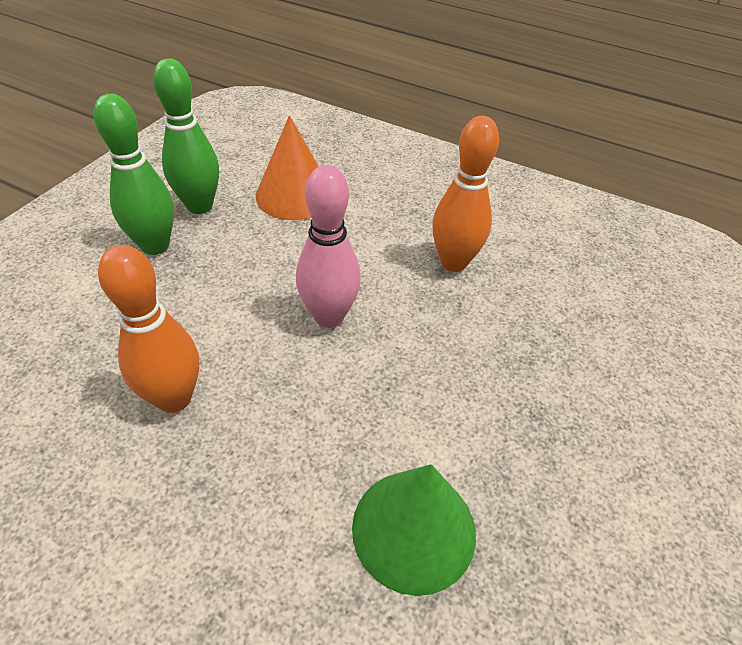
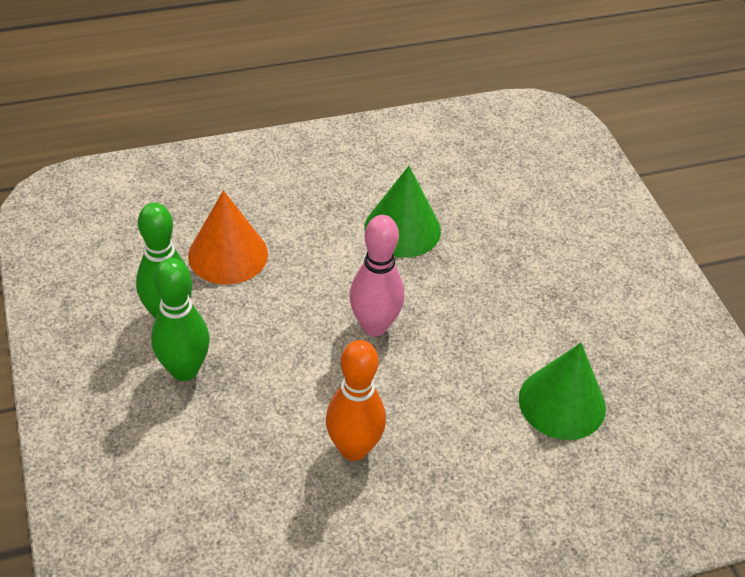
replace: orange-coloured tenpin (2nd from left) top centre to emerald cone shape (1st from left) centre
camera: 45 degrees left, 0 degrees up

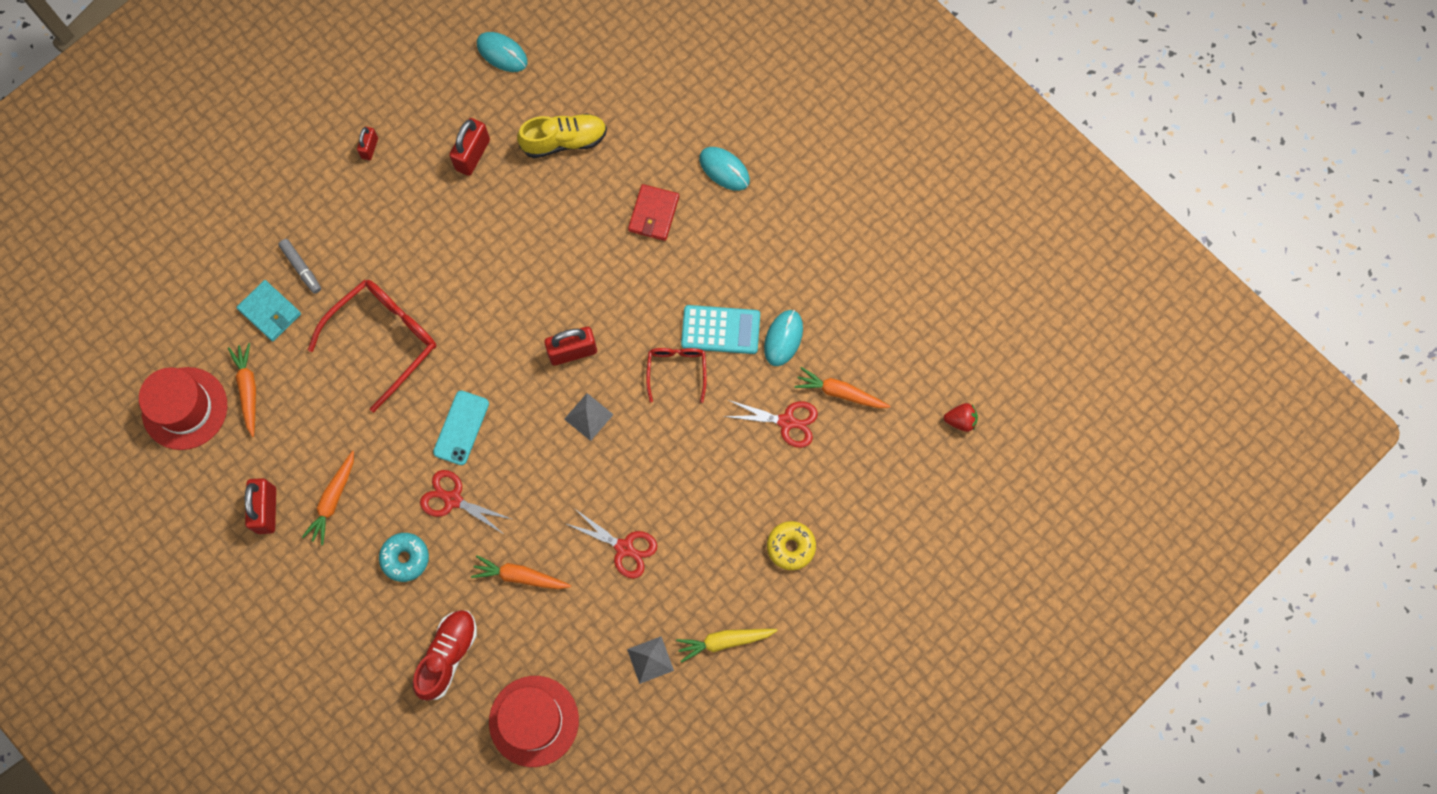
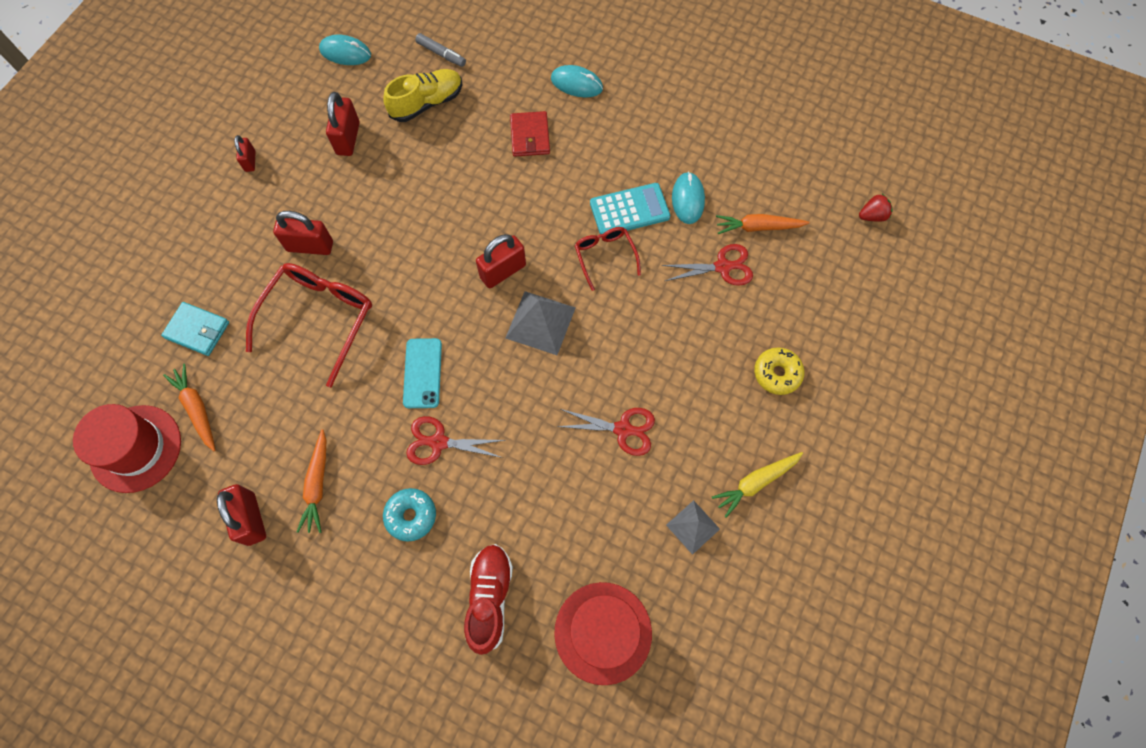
delete: orange-coloured carrot (3rd from left) bottom centre
insert: red lock (3rd from left) top left
move: gray marker pen middle left to top centre
resize: gray pyramid (1st from left) centre = centre x1.57
camera: 20 degrees left, 5 degrees down

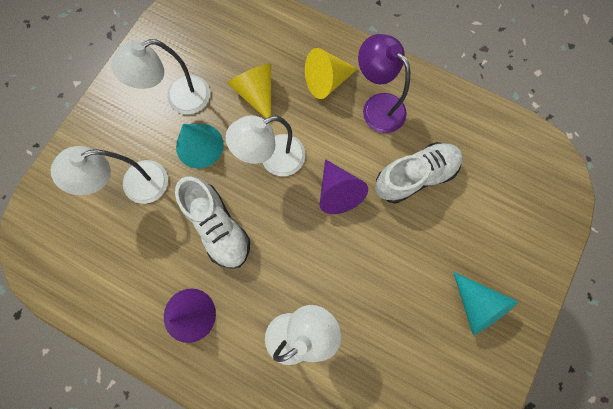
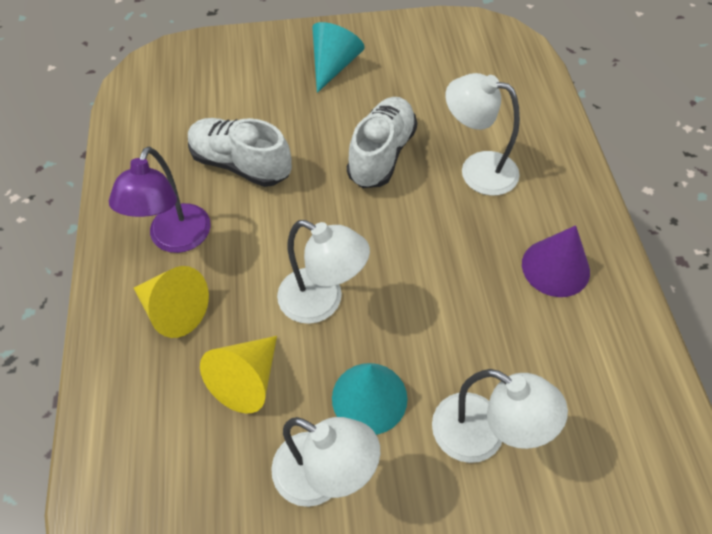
delete: royal purple cone shape (2nd from left) centre
move: pure white sneaker (1st from left in the first image) centre to pure white sneaker (2nd from left) top centre
camera: 125 degrees left, 20 degrees down

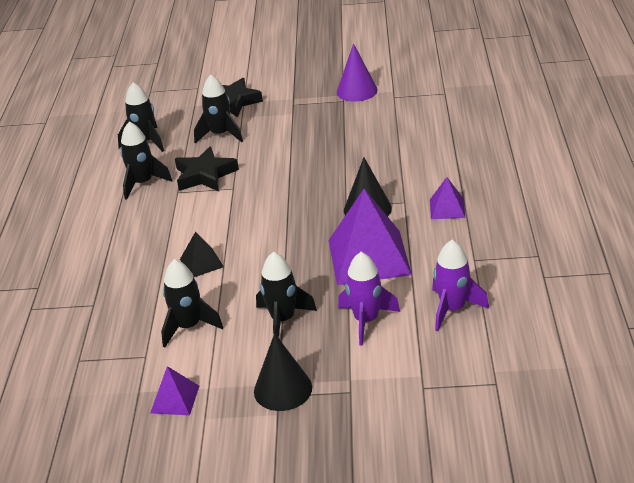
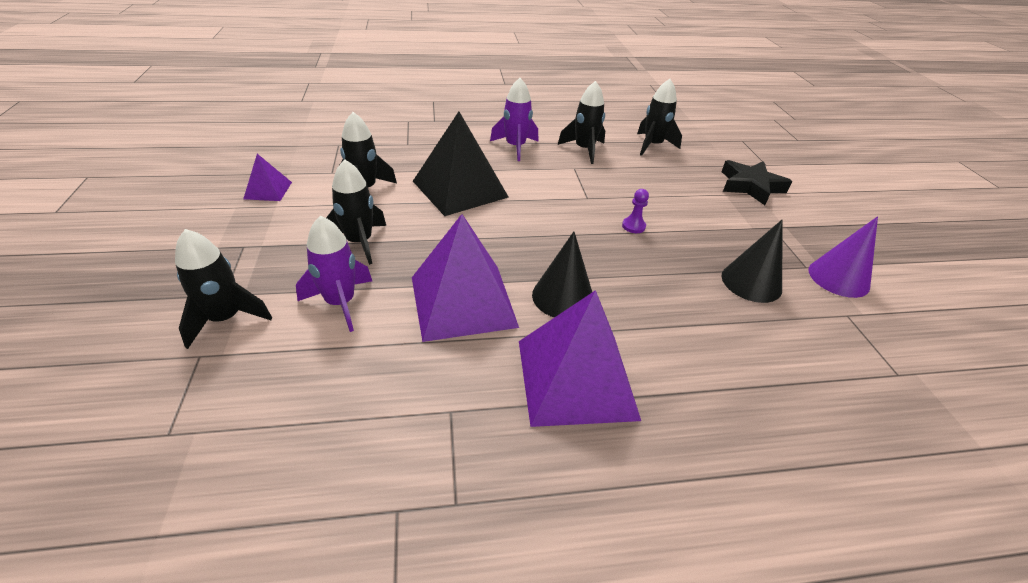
delete: black star shape (1st from left) middle left
insert: royal purple chess pawn centre
move: black spaceship (4th from left in the first image) top centre to black spaceship (1st from left) middle left; royal purple spaceship (2nd from left) middle right to top centre; black cone shape (1st from left in the first image) bottom centre to black cone shape (2nd from left) middle right
resize: royal purple pyramid (3rd from left) middle right = centre x2.07; black pyramid middle left = top centre x2.07
camera: 75 degrees right, 5 degrees up

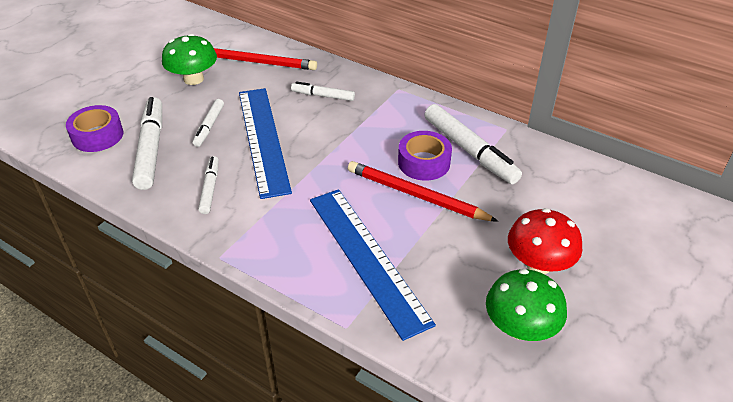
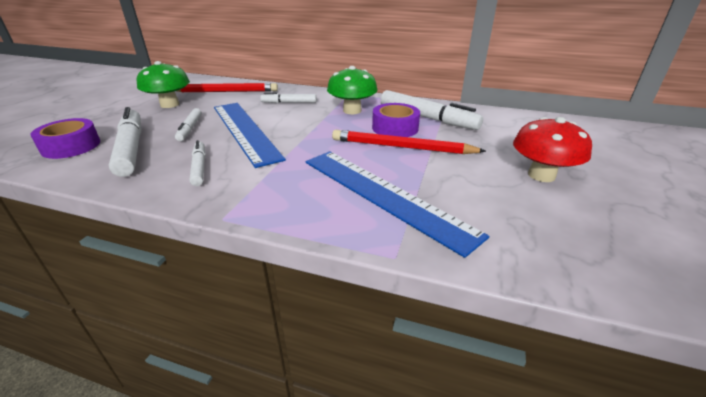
move: emerald fungus (2nd from left) bottom right to top centre
camera: 15 degrees left, 10 degrees down

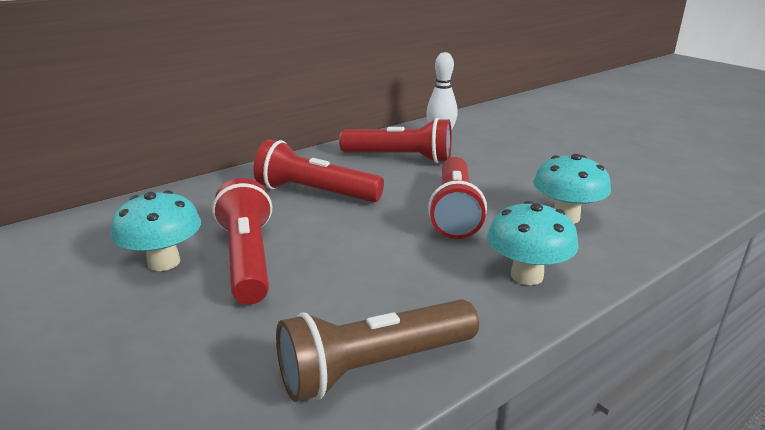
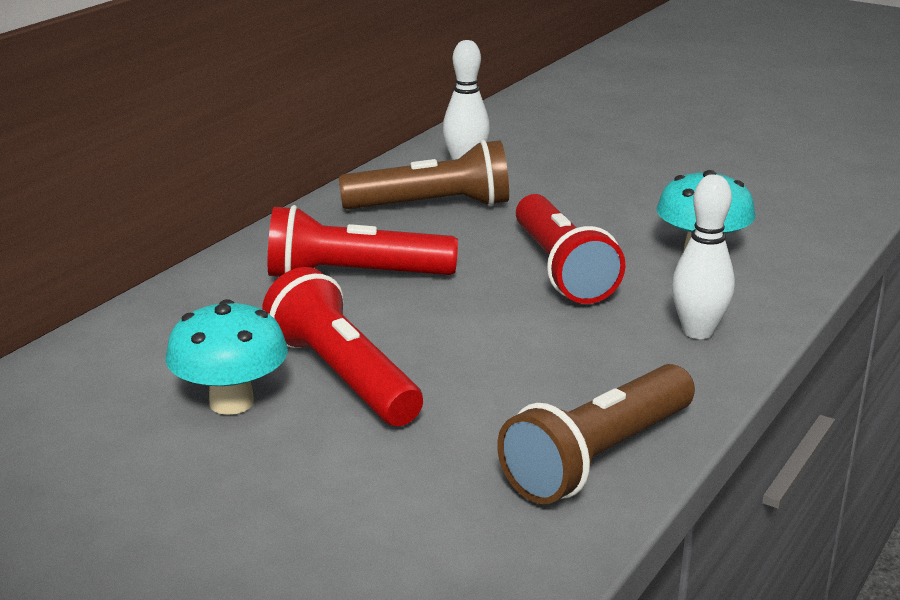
replace: teal fungus (2nd from left) middle right to pure white tenpin (2nd from left) middle right
recolor: red pocket torch (3rd from left) top centre to brown pocket torch (1st from left) top centre
camera: 20 degrees left, 0 degrees up

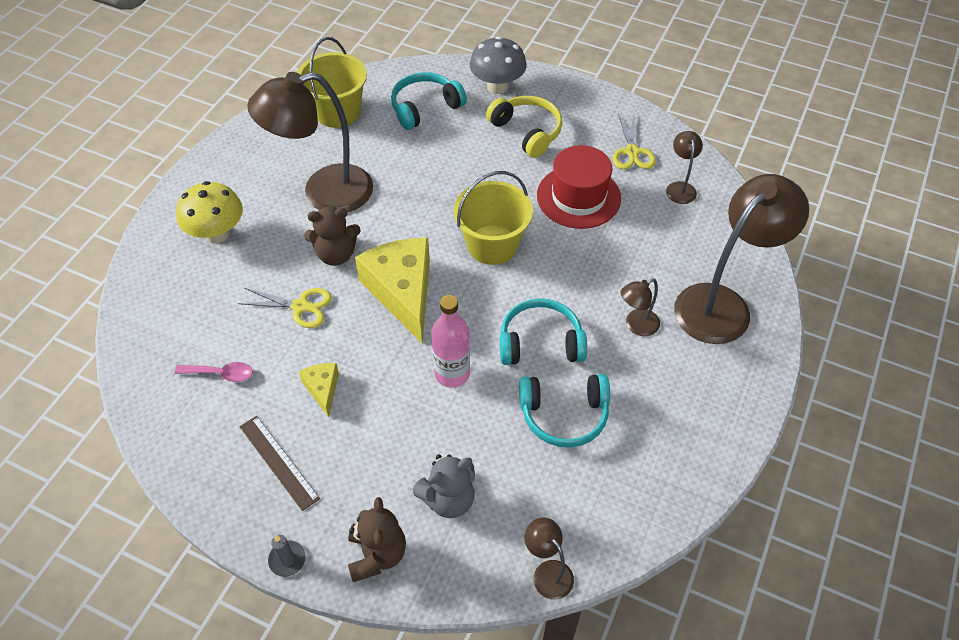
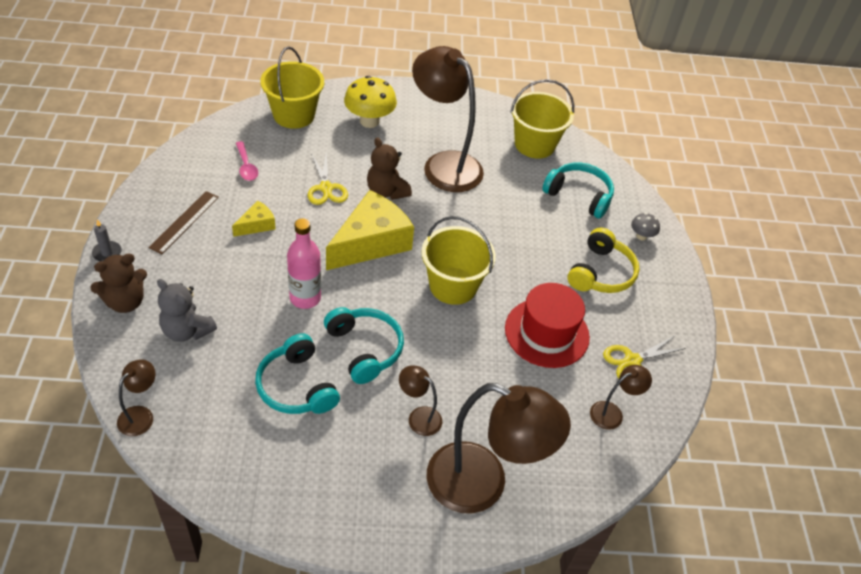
insert: golden sand bucket (1st from left) top centre
resize: gray fungus top centre = middle right x0.51
camera: 60 degrees right, 5 degrees down

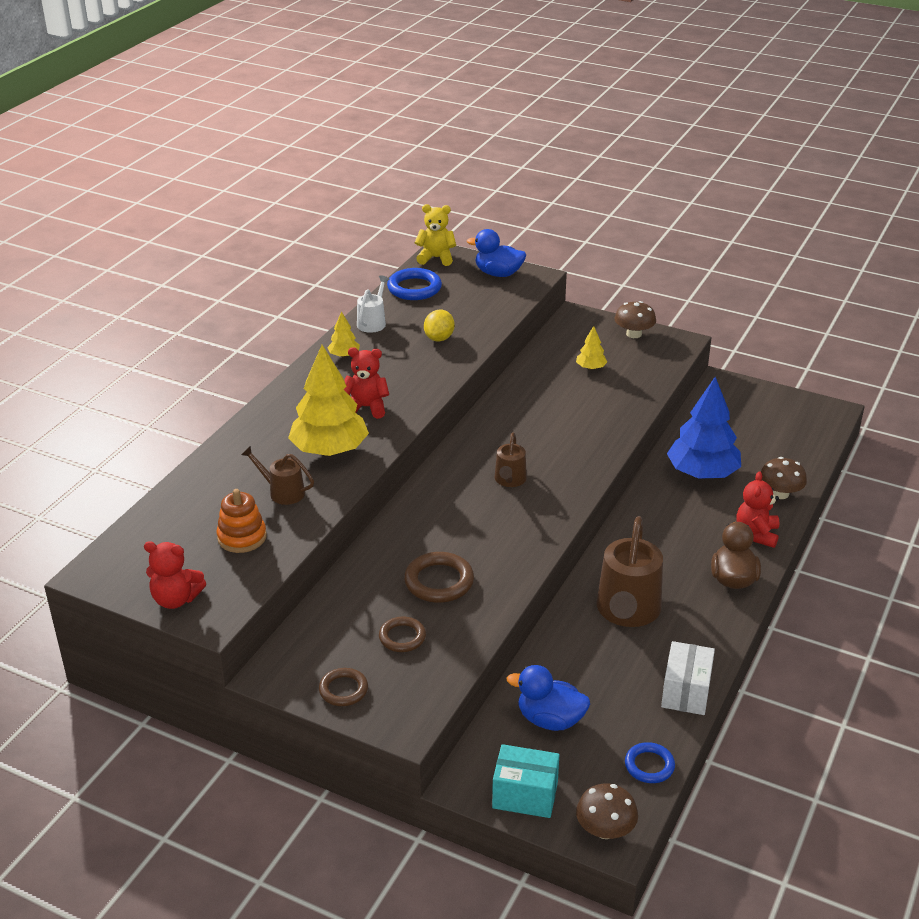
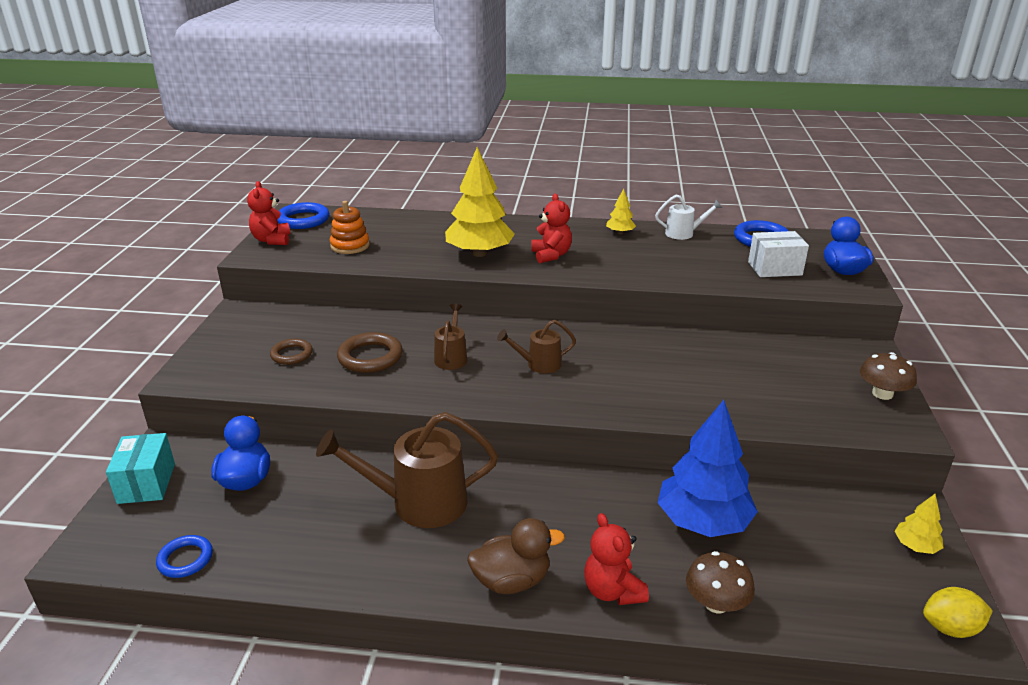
delete: golden stuffed bear top centre; brown torus (1st from left) bottom centre; brown fungus (1st from left) bottom centre
insert: cobalt torus (2nd from left) top left
move: golden lemon centre to bottom right; golden fir tree (3rd from left) centre to bottom right; brown watering pot (1st from left in the first image) middle left to brown watering pot (2nd from left) centre; pure white package bottom right to middle right
rotate: red stuffed bear (3rd from left) middle right = bottom centre 105 degrees counterclockwise
camera: 70 degrees right, 5 degrees down

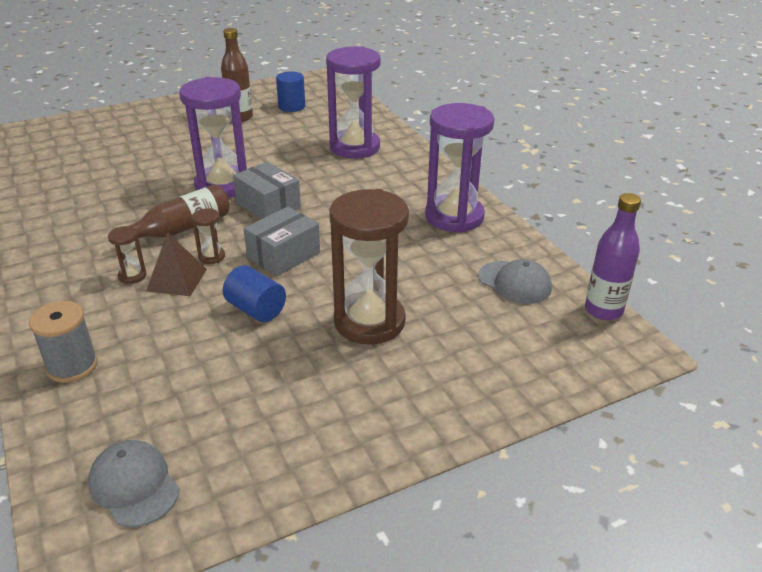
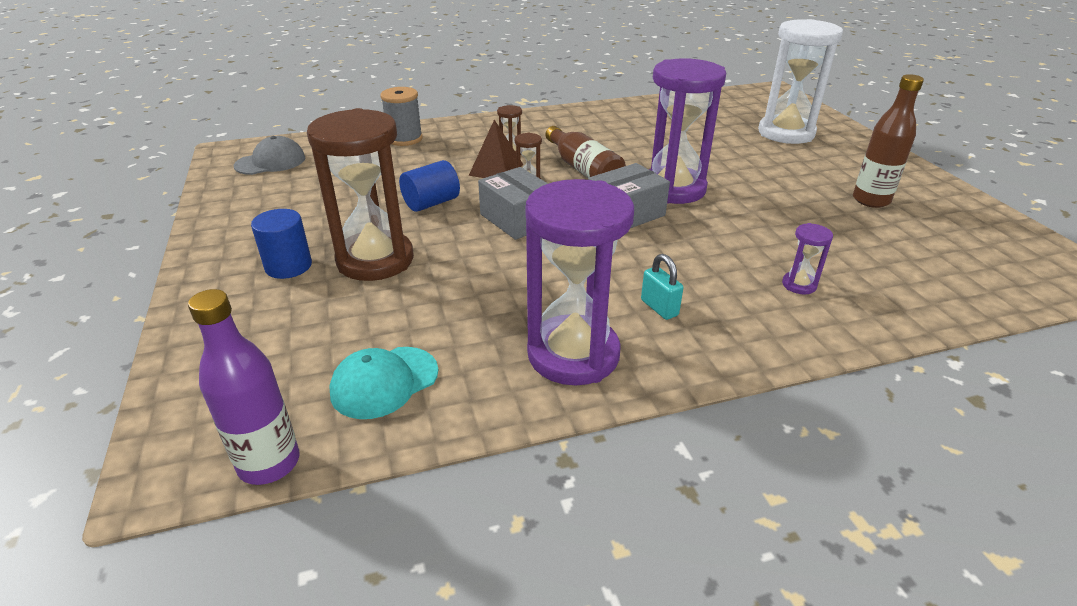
insert: pure white sandglass top right; teal lock centre
move: cobalt cylinder shape (2nd from left in the first image) top centre to cobalt cylinder shape (1st from left) middle left
recolor: gray cap (2nd from left) middle right to teal cap centre
resize: royal purple sandglass (2nd from left in the first image) top centre = middle right x0.41
camera: 100 degrees right, 0 degrees up

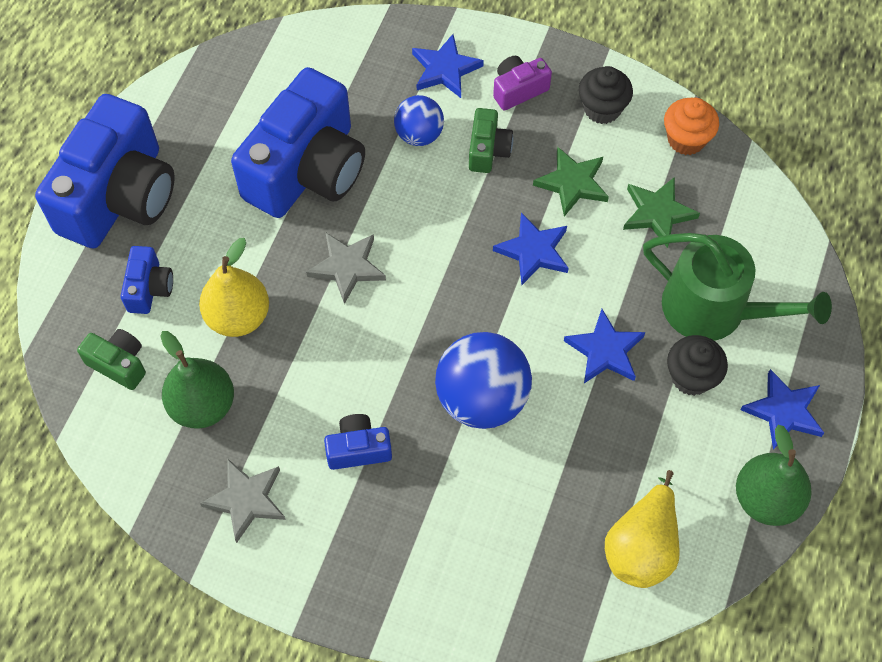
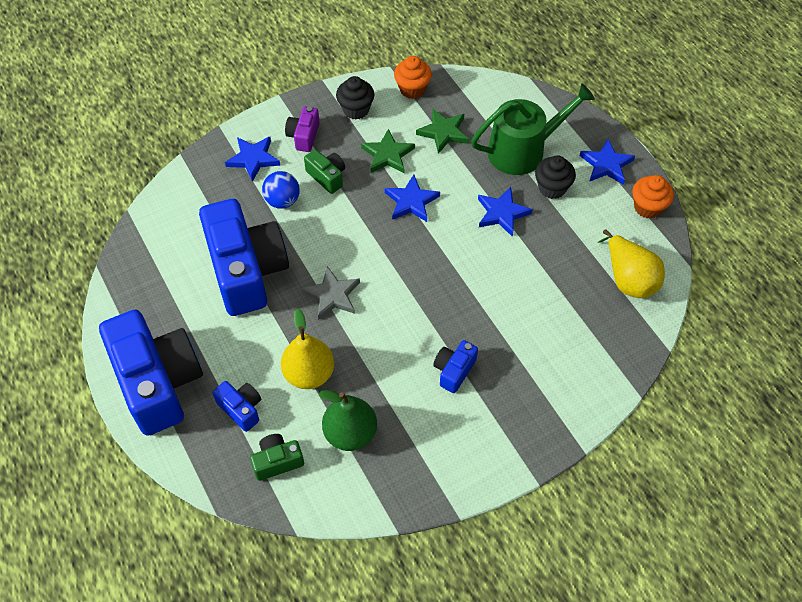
delete: cobalt sphere (2nd from left) centre; gray star shape (1st from left) bottom left
replace: emerald pear (2nd from left) bottom right to orange-coloured fairy cake (2nd from left) top right
camera: 50 degrees left, 5 degrees down

